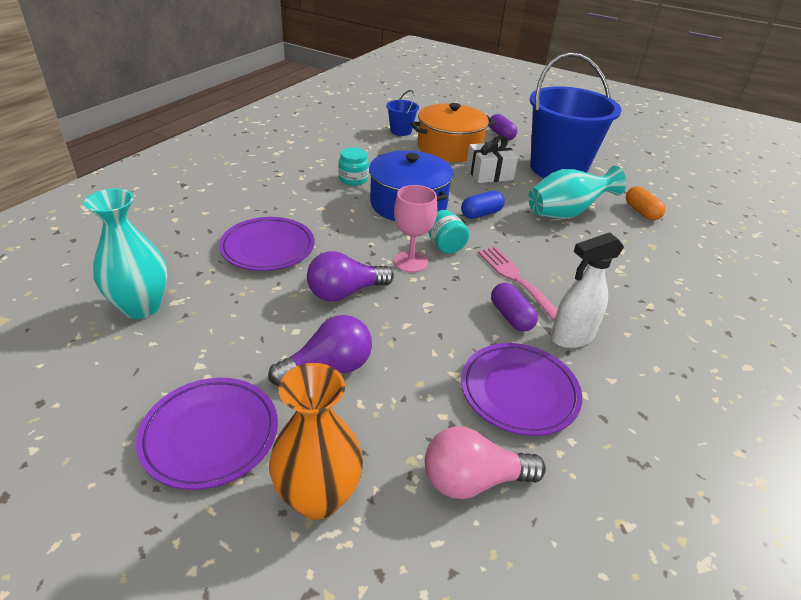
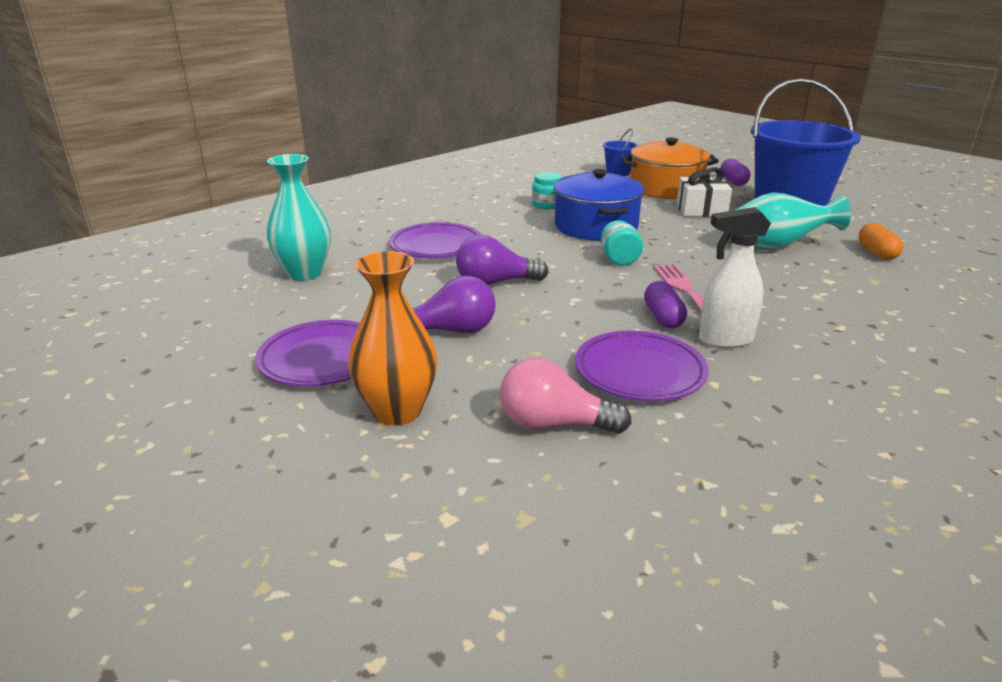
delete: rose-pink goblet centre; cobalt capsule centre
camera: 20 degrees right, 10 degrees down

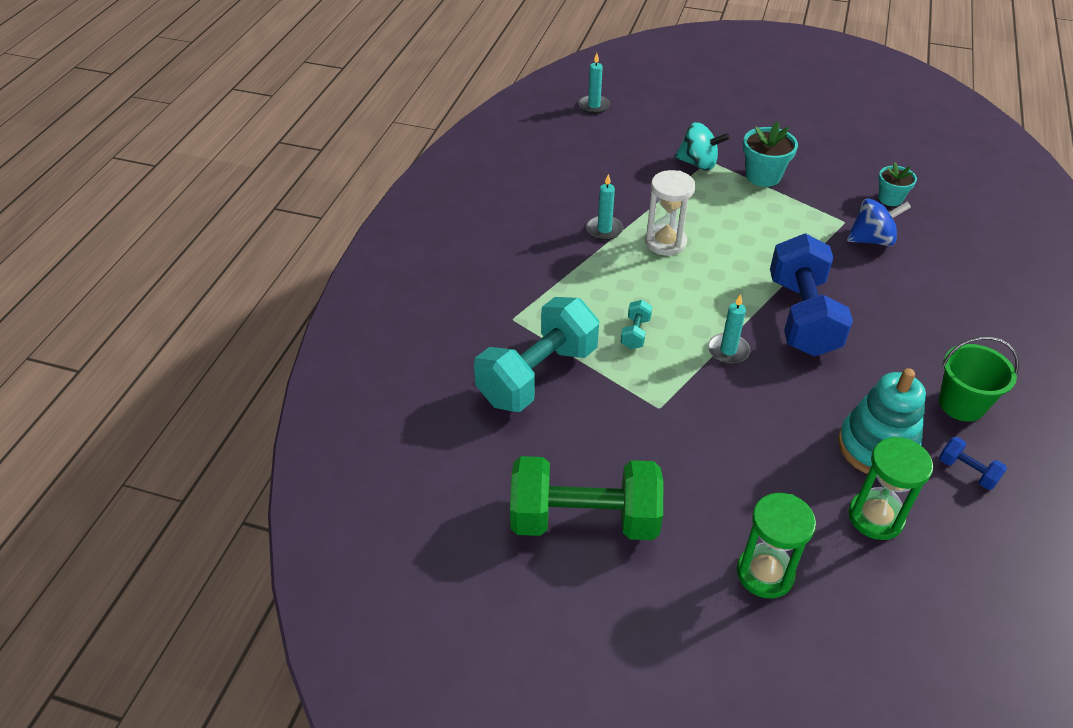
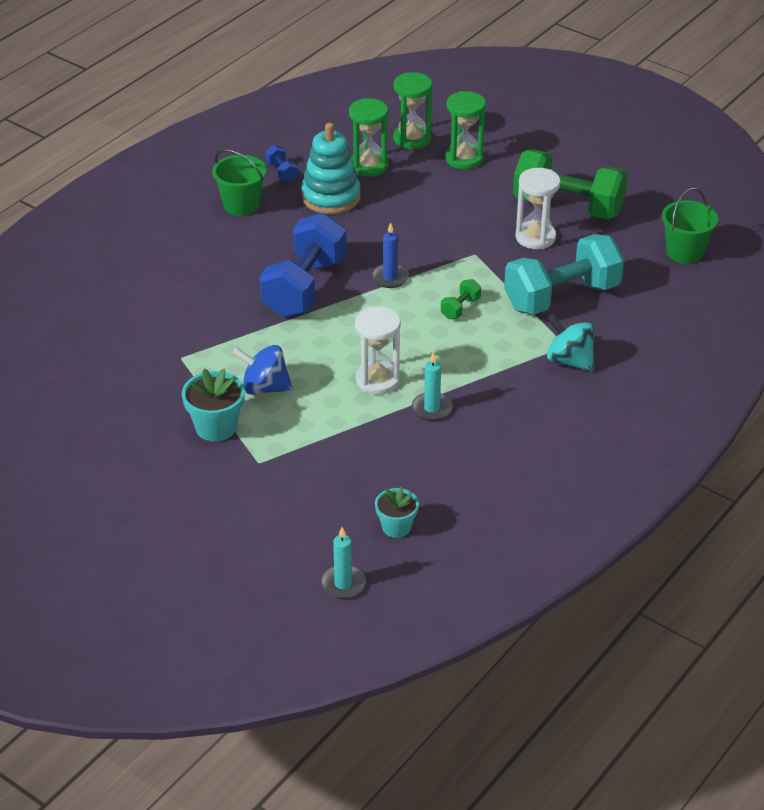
insert: emerald sandglass (2nd from left) top centre; pure white sandglass (2nd from left) top right; emerald sand bucket (2nd from left) top right
move: teal spinning top top centre to middle right; teal plant pot (2nd from left) top right to centre; cobalt spinning top top right to centre
recolor: teal wax candle (3rd from left) middle right to cobalt wax candle top centre; teal hand weight (2nd from left) centre to emerald hand weight (1st from left) centre
camera: 160 degrees left, 5 degrees down

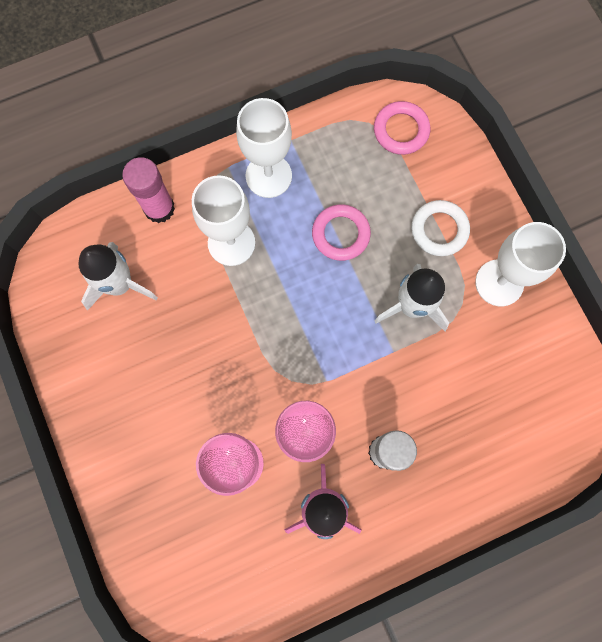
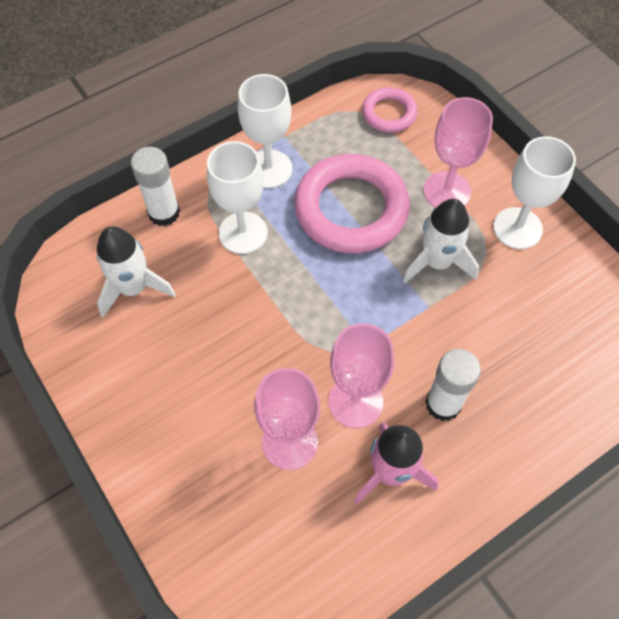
replace: pure white torus middle right to rose-pink goblet (3rd from left) top right
recolor: rose-pink glue top left to pure white glue (1st from left) top left
resize: rose-pink torus (1st from left) centre = top centre x1.93
camera: 10 degrees left, 15 degrees down

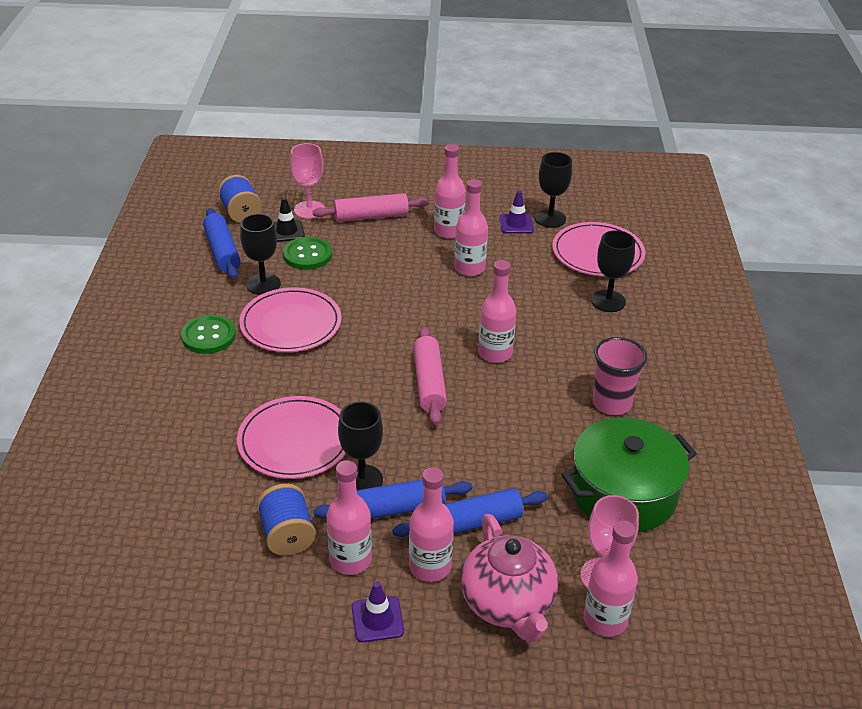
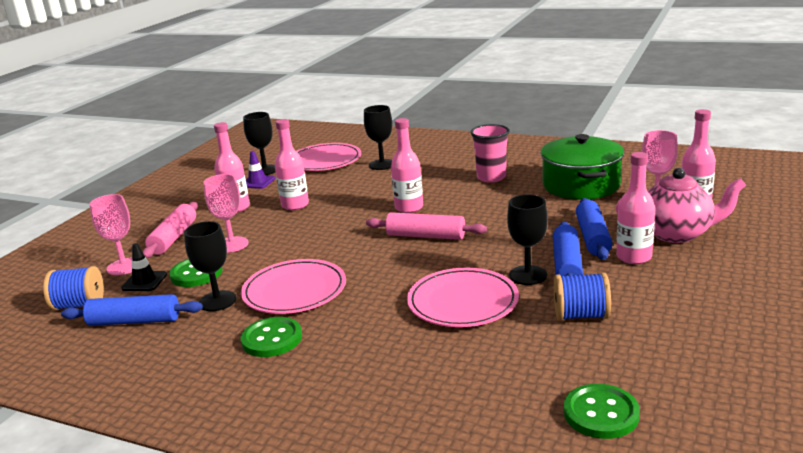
delete: rose-pink drink bottle (1st from left) bottom centre; royal purple road cone (1st from left) bottom centre
insert: rose-pink goblet (2nd from left) middle left; emerald button (3rd from left) bottom right
camera: 65 degrees left, 15 degrees down

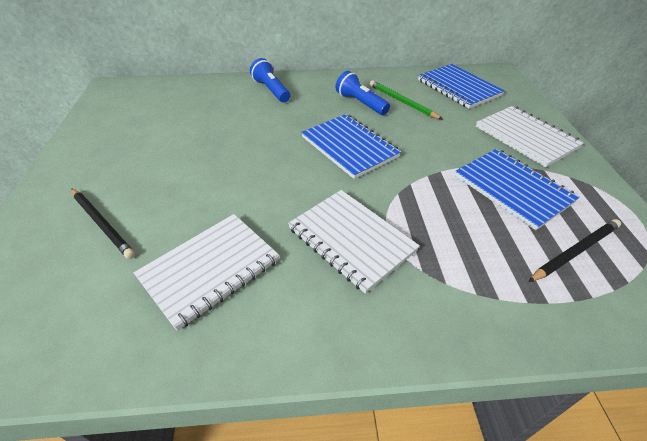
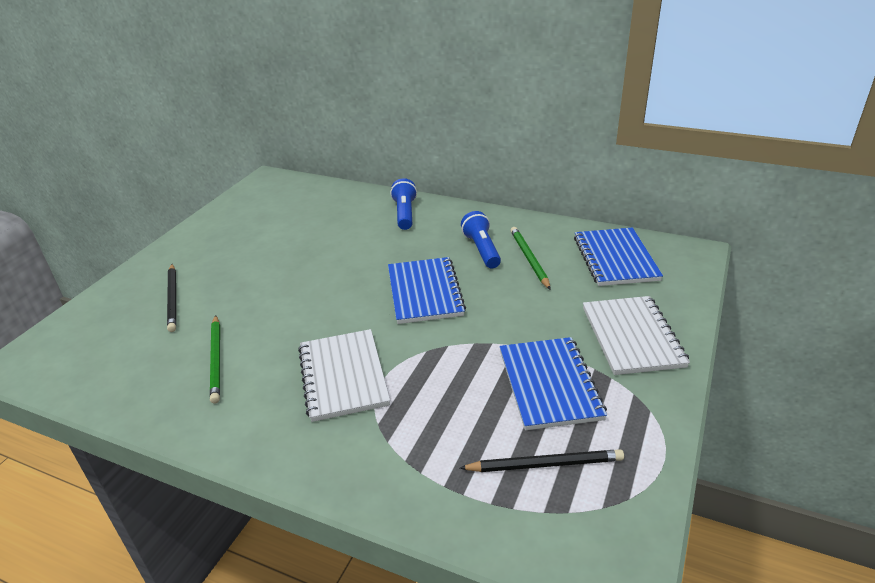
replace: pure white notepad (1st from left) middle left to emerald pencil (1st from left) middle left
camera: 30 degrees right, 10 degrees down

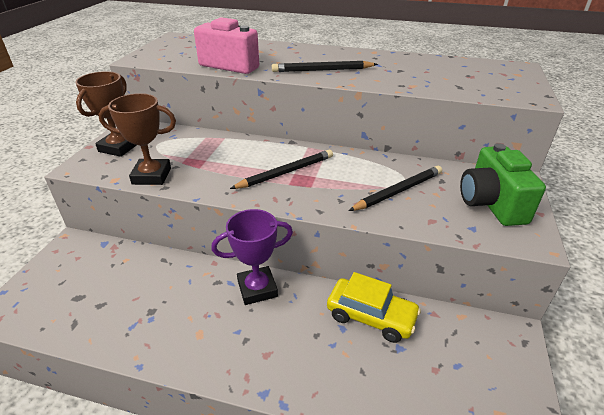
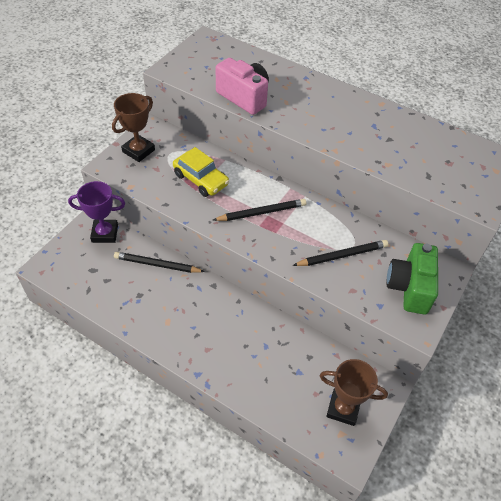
move: black pencil (2nd from left in the first image) top centre to black pencil (1st from left) middle left; brown award cup (2nd from left) middle left to bottom right; royal purple award cup centre to middle left; golden automobile bottom centre to centre
camera: 15 degrees right, 15 degrees up

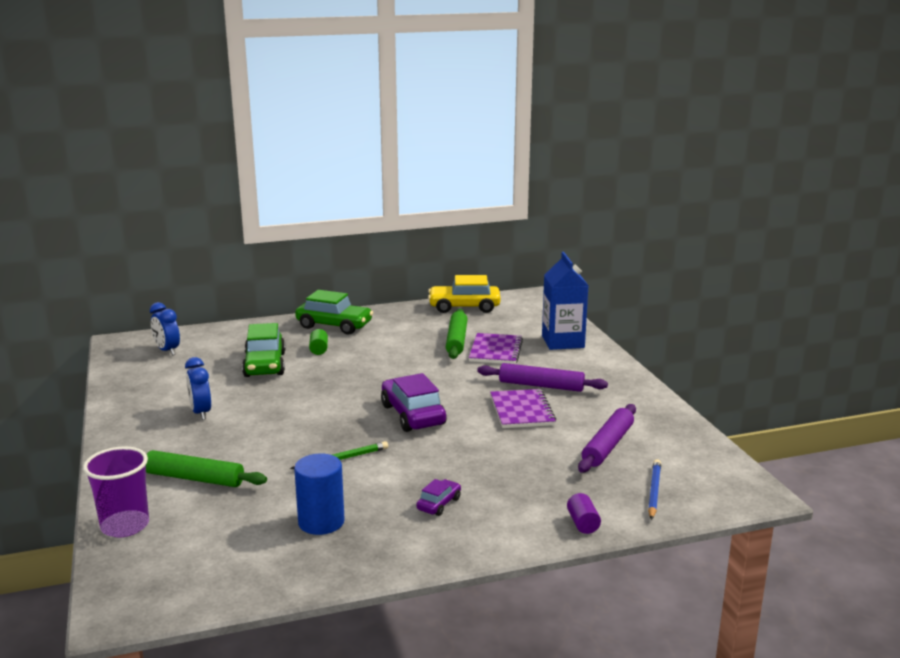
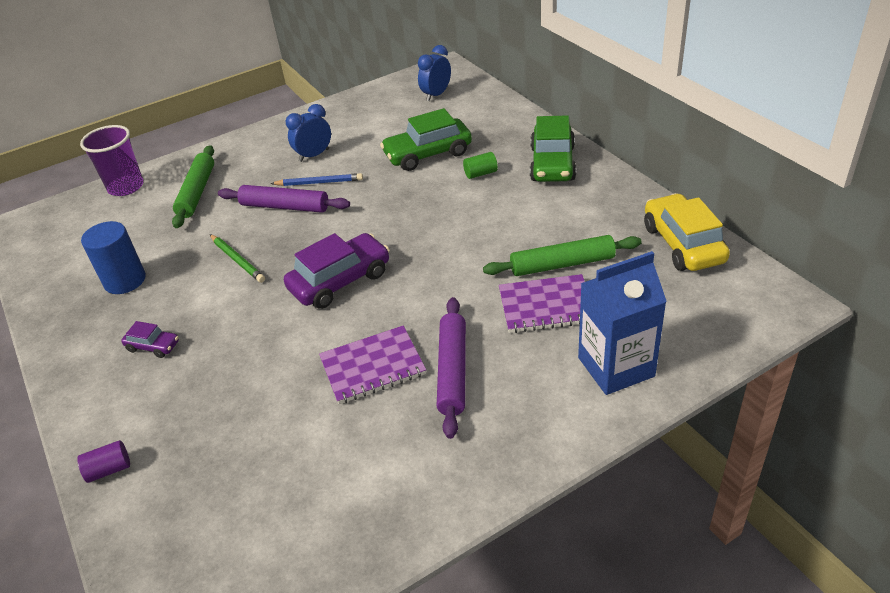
move: royal purple dough roller (2nd from left in the first image) middle right to royal purple dough roller (1st from left) middle left; cobalt pencil bottom right to top centre
camera: 80 degrees right, 20 degrees up

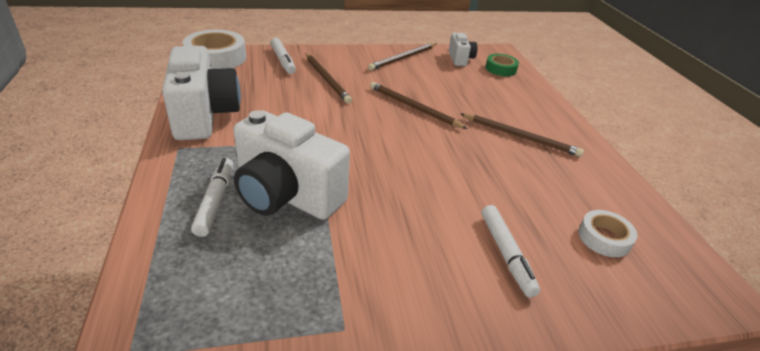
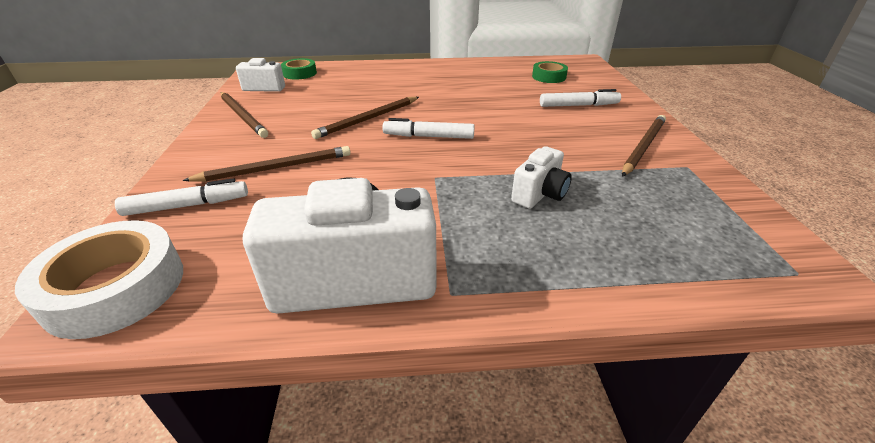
move: brown pencil (4th from left) middle right to top right; pure white marker pen (1st from left in the first image) middle left to pure white marker pen (2nd from left) top centre
recolor: pure white roll of tape (2nd from left) middle right to emerald roll of tape (2nd from left) top centre
resize: pure white camera (2nd from left in the first image) centre = centre x0.50
camera: 80 degrees left, 0 degrees up

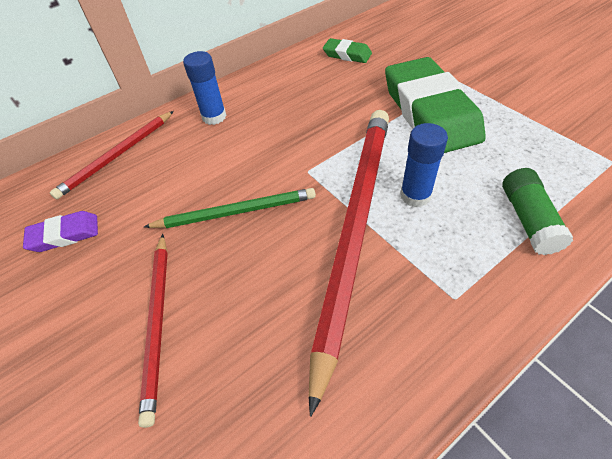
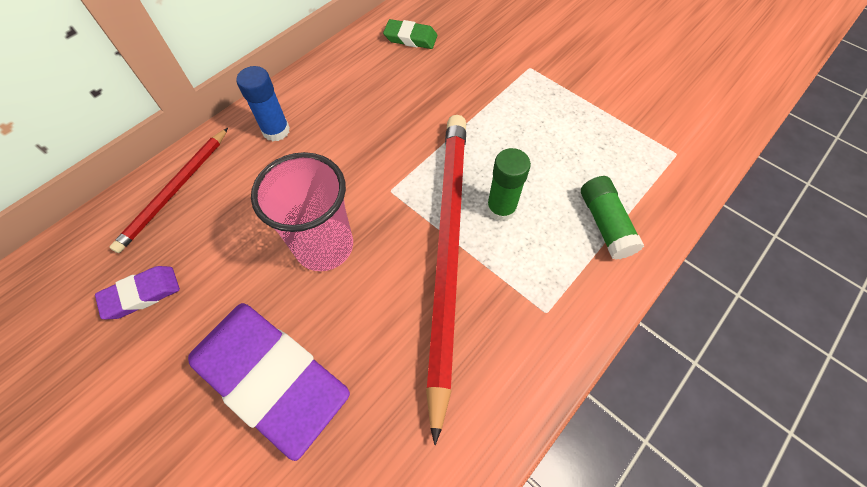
delete: emerald eraser (2nd from left) top right
replace: emerald pencil centre to rose-pink cup centre; red pencil (2nd from left) bottom left to royal purple eraser (2nd from left) bottom left
recolor: cobalt glue (2nd from left) middle right to emerald glue (1st from left) centre
camera: 15 degrees left, 10 degrees up

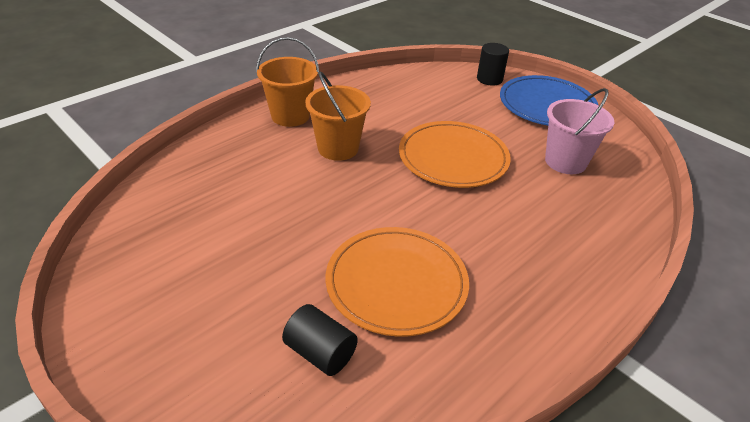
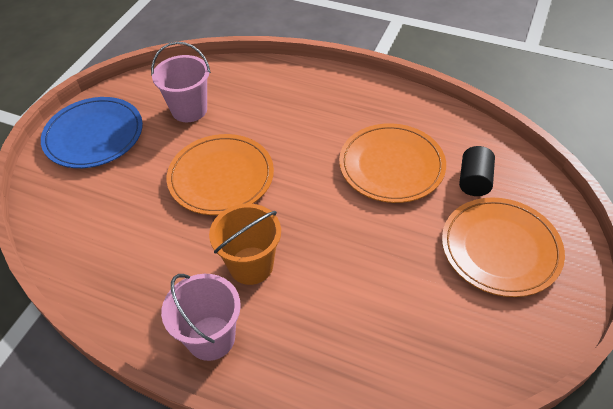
delete: black cylinder shape (2nd from left) top centre
insert: orange-coloured dinner plate (3rd from left) middle right
recolor: orange-coloured sand bucket (1st from left) top centre to rose-pink sand bucket (2nd from left) bottom left
camera: 110 degrees left, 10 degrees up

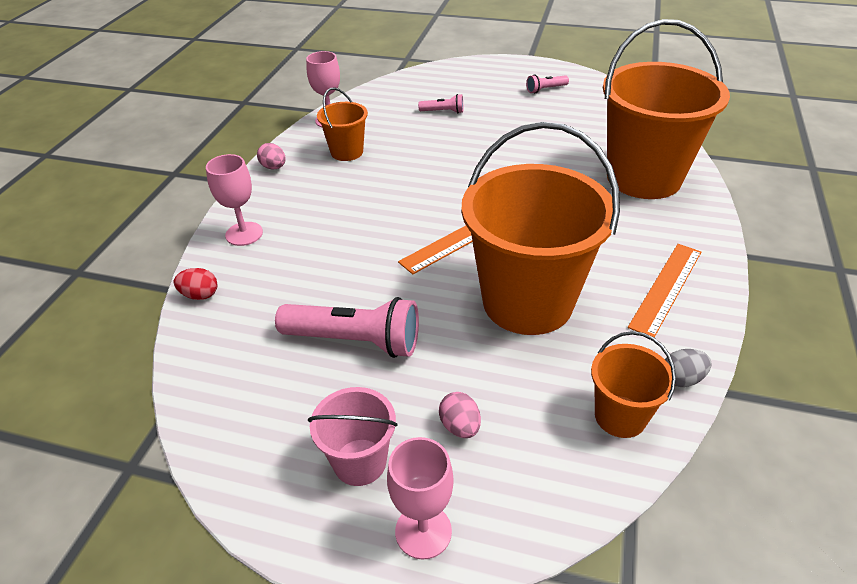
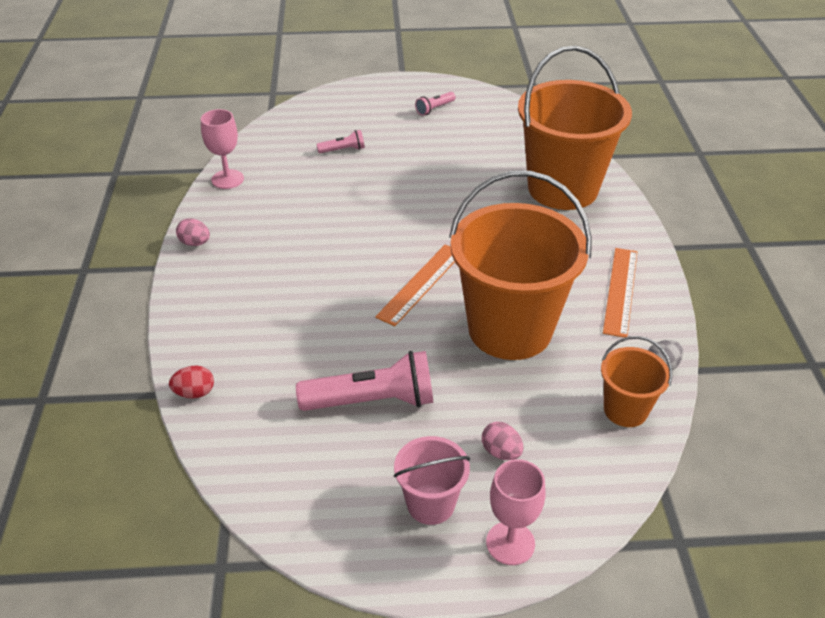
delete: orange-coloured sand bucket (1st from left) top centre; rose-pink goblet (1st from left) middle left
camera: 20 degrees left, 0 degrees up

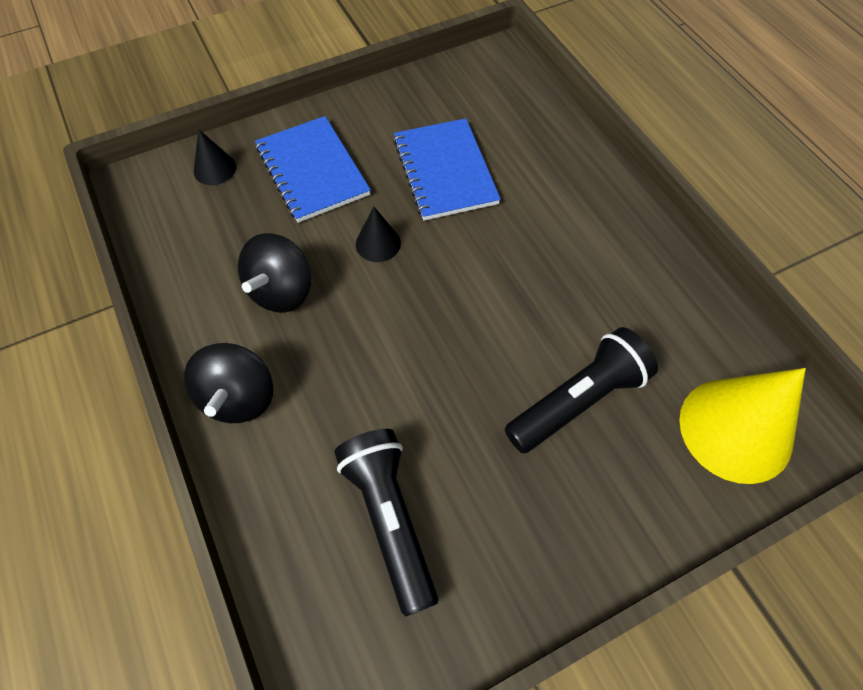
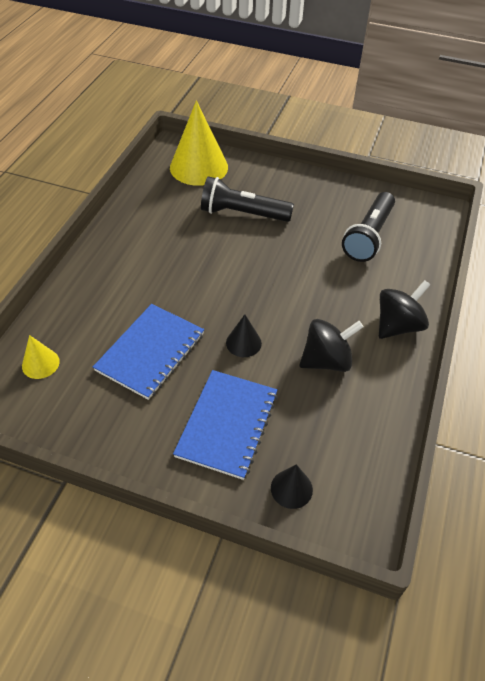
insert: golden cone shape (1st from left) middle left
camera: 135 degrees left, 10 degrees down

